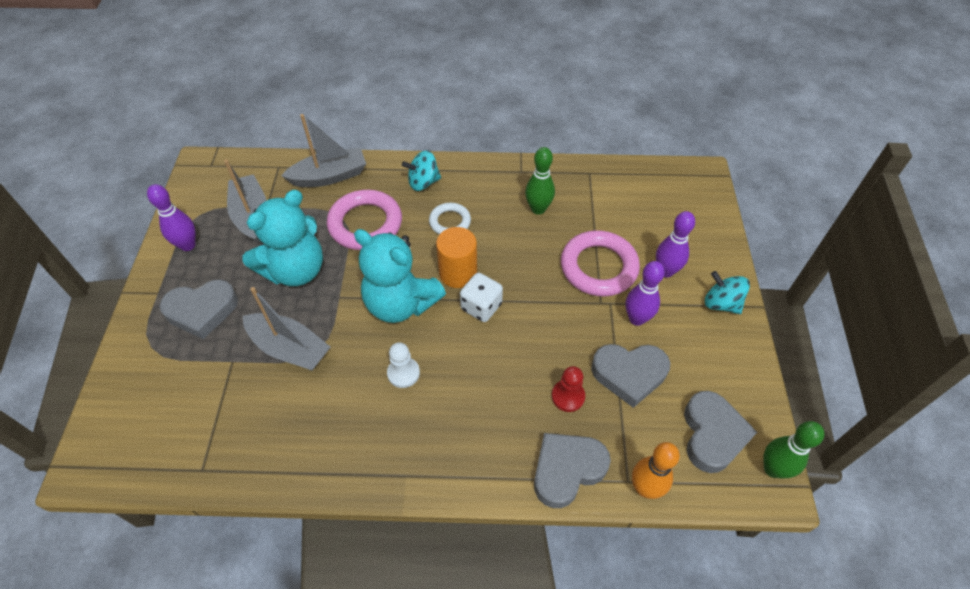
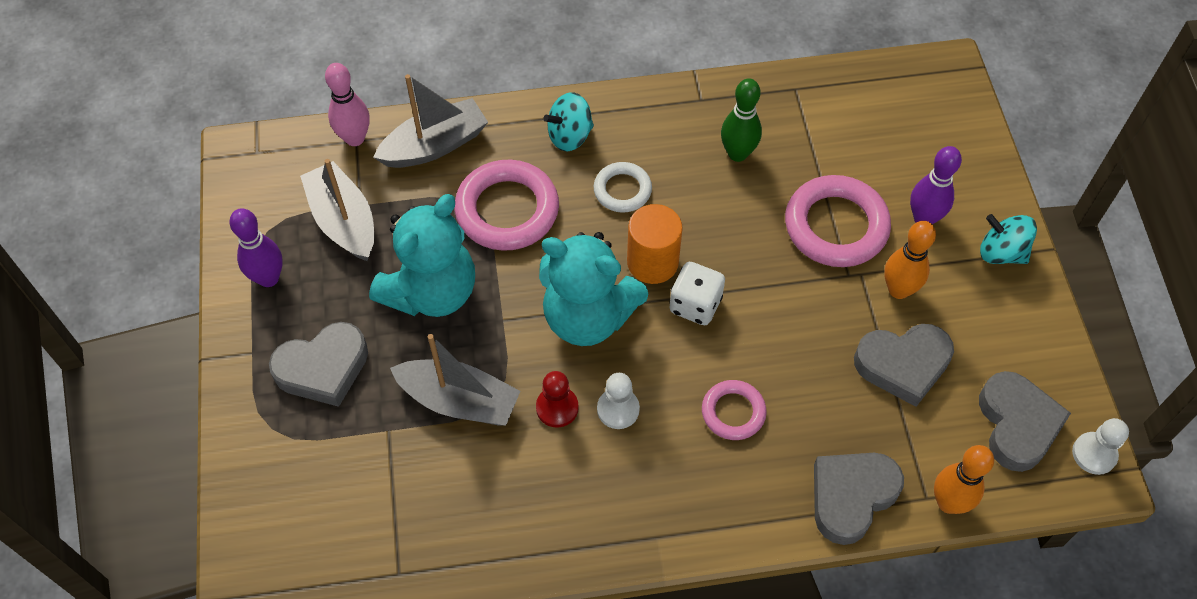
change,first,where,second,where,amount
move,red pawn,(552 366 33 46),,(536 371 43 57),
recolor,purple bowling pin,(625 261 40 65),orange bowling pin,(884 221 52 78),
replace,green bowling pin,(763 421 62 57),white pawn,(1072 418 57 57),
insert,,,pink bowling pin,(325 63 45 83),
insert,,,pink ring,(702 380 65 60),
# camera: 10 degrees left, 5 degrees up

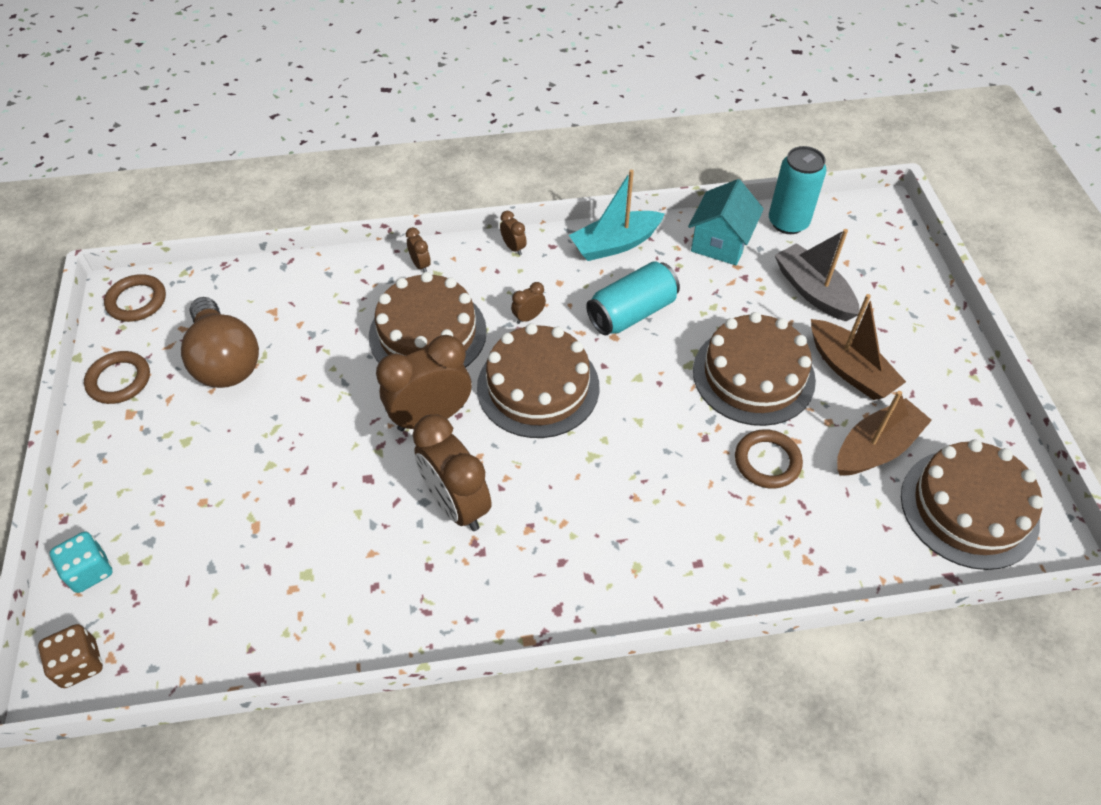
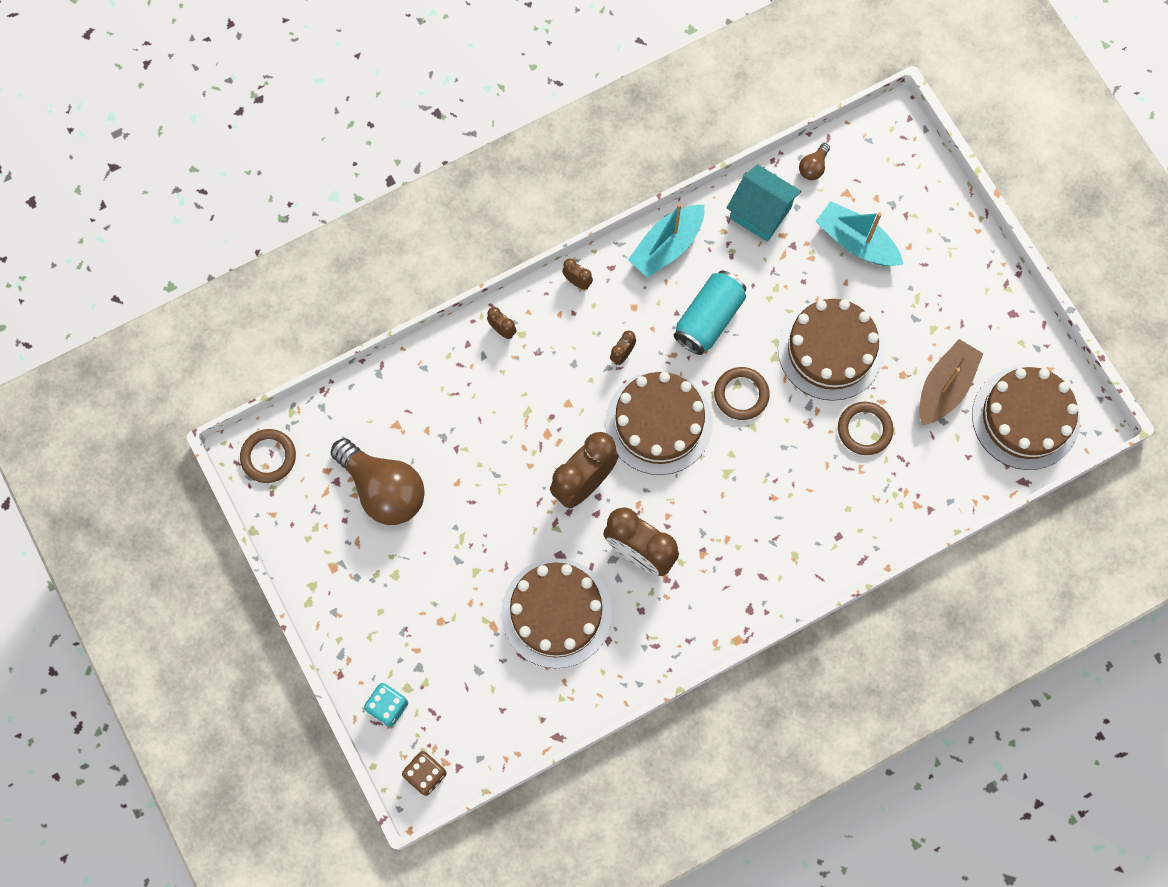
change,first,where,second,where,amount
move,brown ring,(84 351 66 53),,(714 367 56 53),
move,brown cake,(369 272 118 96),,(501 558 111 110),
rotate,turquoise house,(688 179 76 86),,(727 164 74 78),60 degrees counterclockwise
replace,turquoise can,(769 146 58 88),brown light bulb,(799 143 31 37),
recolor,grey boat,(775 229 84 92),turquoise boat,(815 201 88 65),
delete,brown boat,(811 294 95 106),,,
# camera: 20 degrees left, 20 degrees up

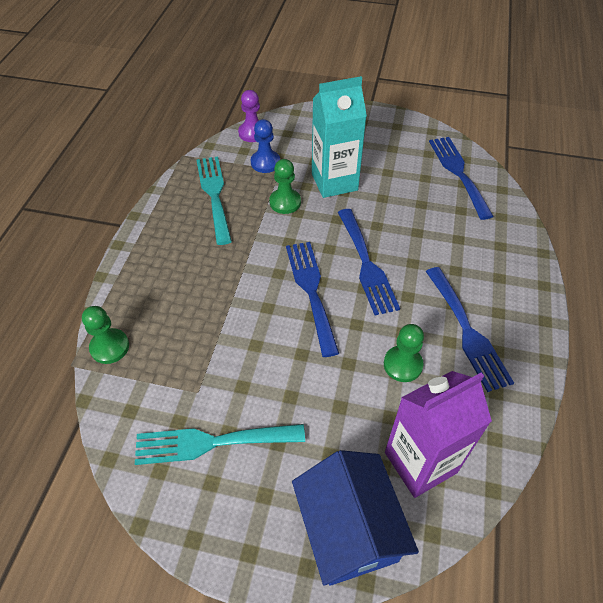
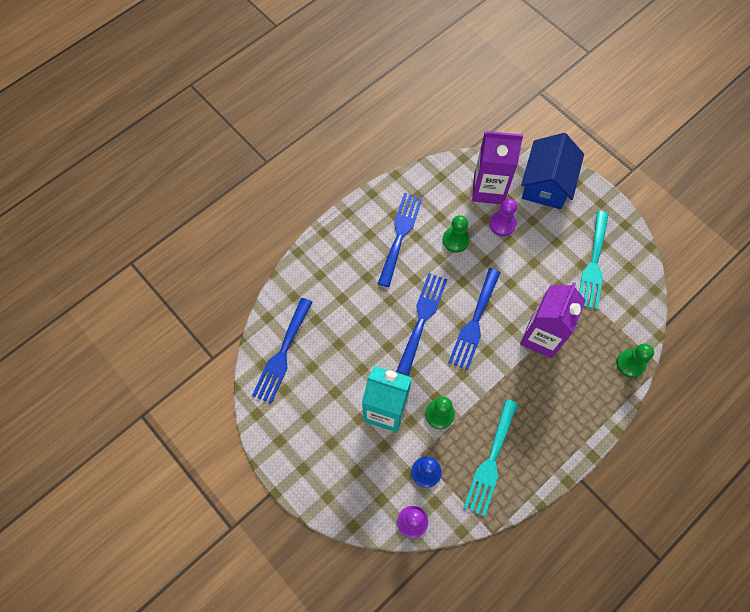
change,first,where,second,where,amount
rotate,turquoise fork,(135 424 170 41),,(579 211 30 99),75 degrees clockwise
insert,,,purple pawn,(489 199 28 37),
insert,,,purple carton,(520 282 66 76),
# camera: 145 degrees left, 15 degrees up

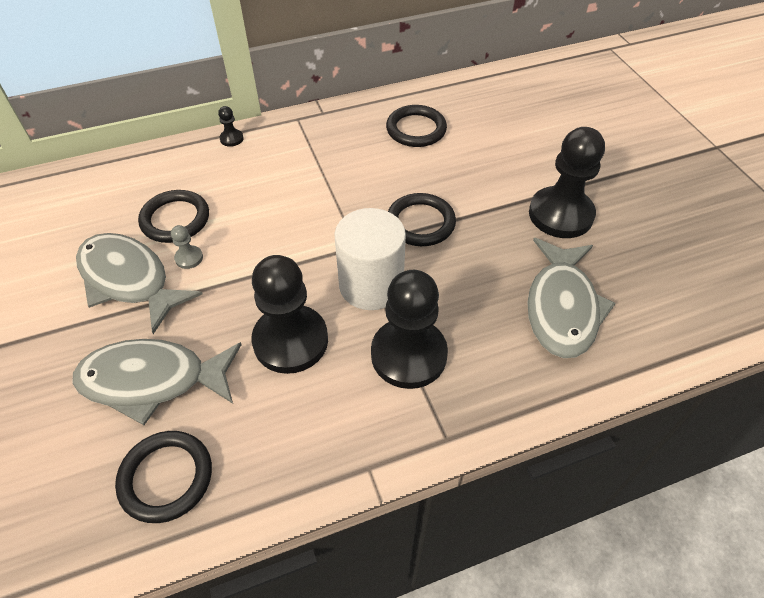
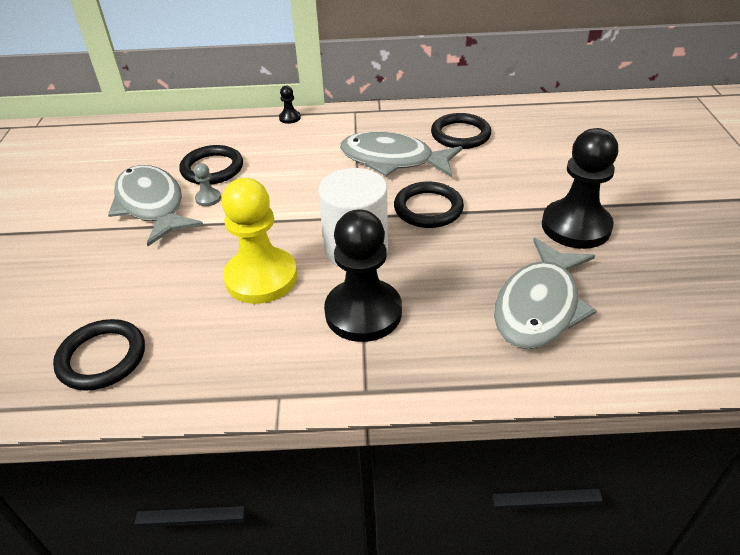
change,first,where,second,where,amount
move,grey fish,(73 339 169 86),,(340 131 122 46),
recolor,black pawn,(251 255 77 119),yellow pawn,(221 178 76 126),
# camera: 20 degrees right, 10 degrees down

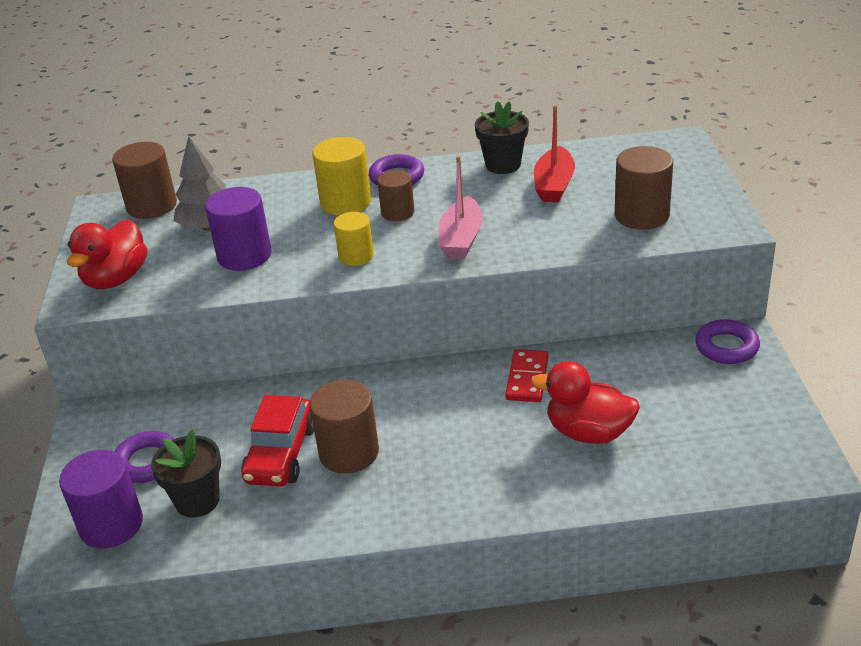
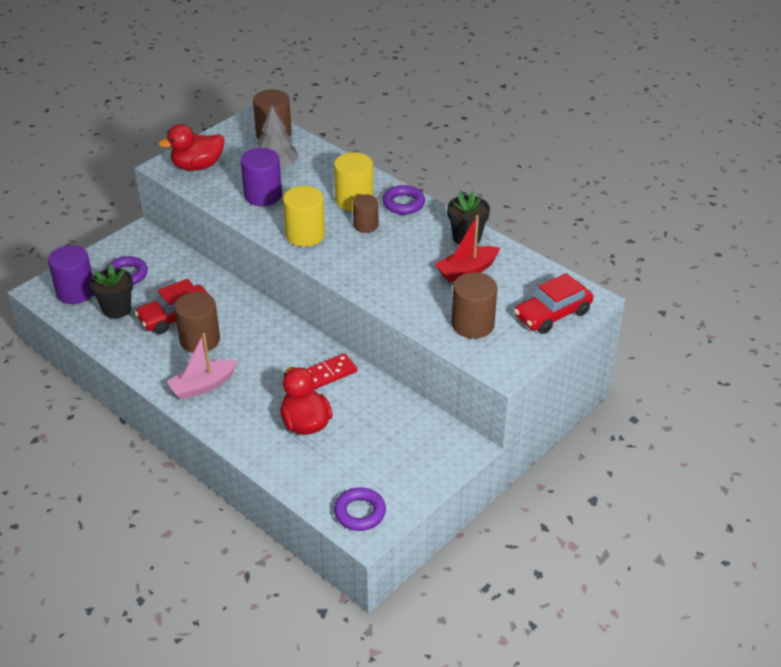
change,first,where,second,where,amount
resize,yellow cylinder,(334 212 40 54),,(283 186 42 61),x1.56
move,pink boat,(439 156 44 103),,(167 333 71 67),
move,purple ring,(695 319 65 45),,(334 487 52 44),
insert,,,red car,(514 273 79 61),
# camera: 45 degrees right, 5 degrees up

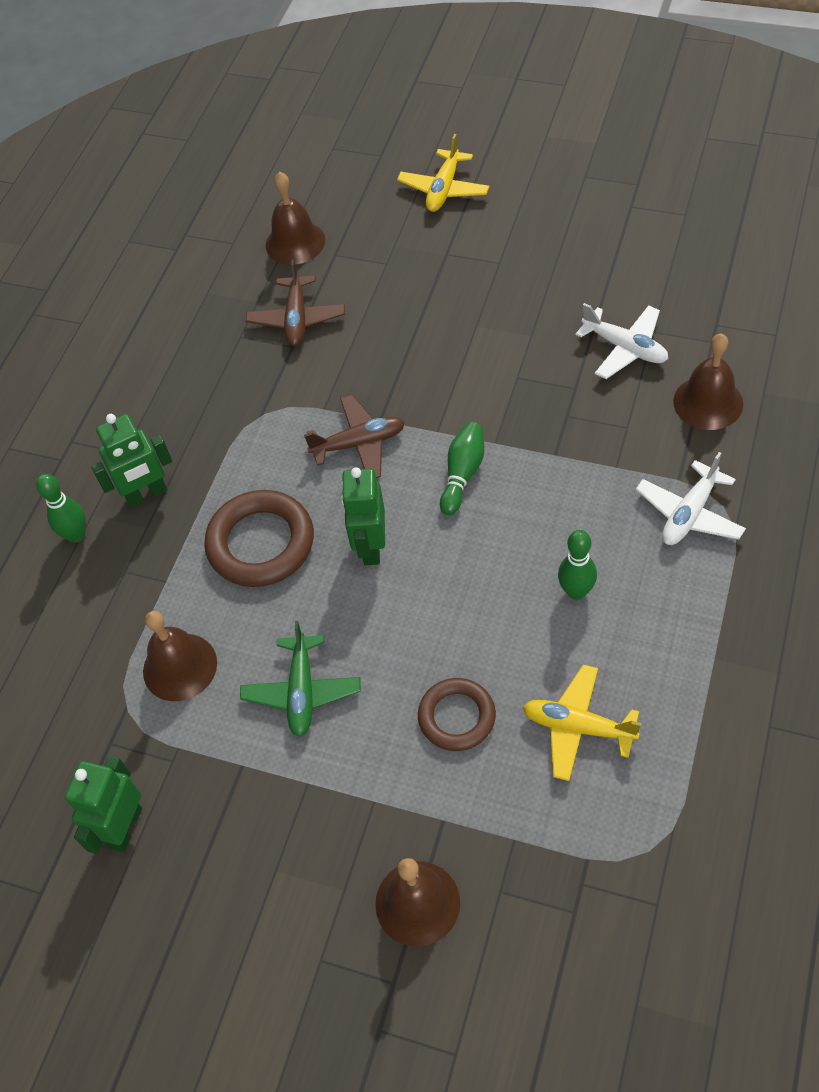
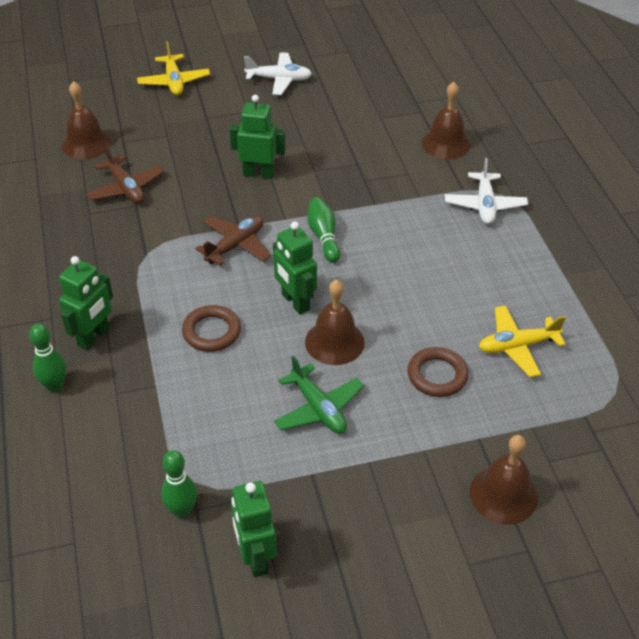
change,first,where,second,where,amount
move,brown bell,(143 611 74 90),,(305 280 60 85),
resize,brown ring,(204 490 110 97),,(182 305 59 47),x0.64
move,green bowling pin,(558 530 39 70),,(161 450 36 68),
move,white plane,(575 303 93 76),,(244 52 68 43),
insert,,,green robot,(230 95 55 84),
# camera: 40 degrees left, 10 degrees down

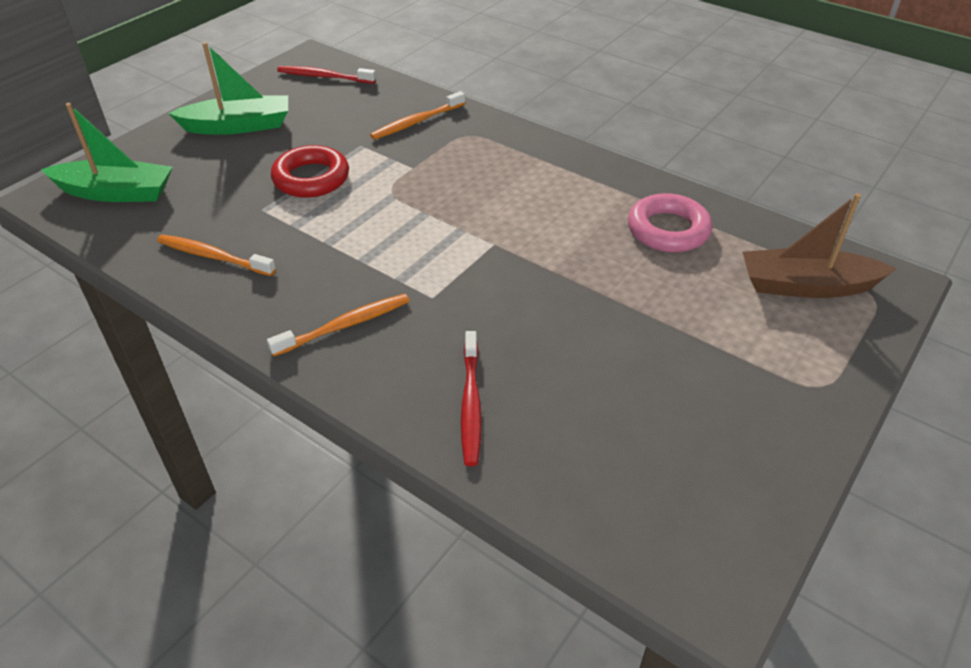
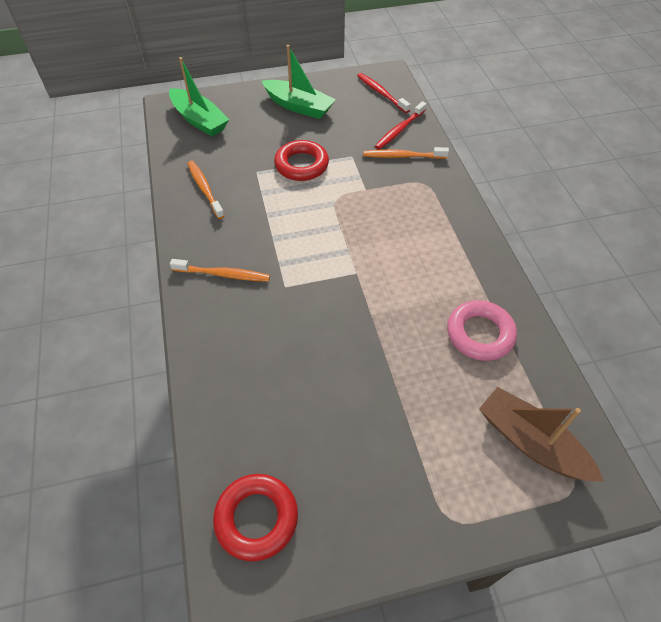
change,first,where,second,where,amount
move,red toothbrush,(461 331 21 135),,(375 101 52 49),
insert,,,red ring,(213 474 85 87),
# camera: 40 degrees right, 10 degrees up

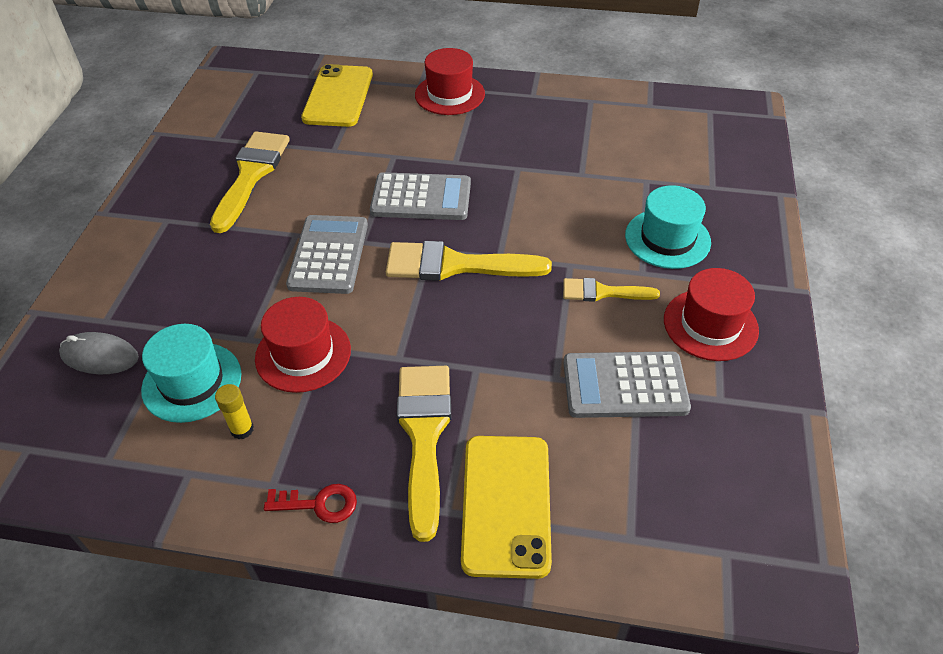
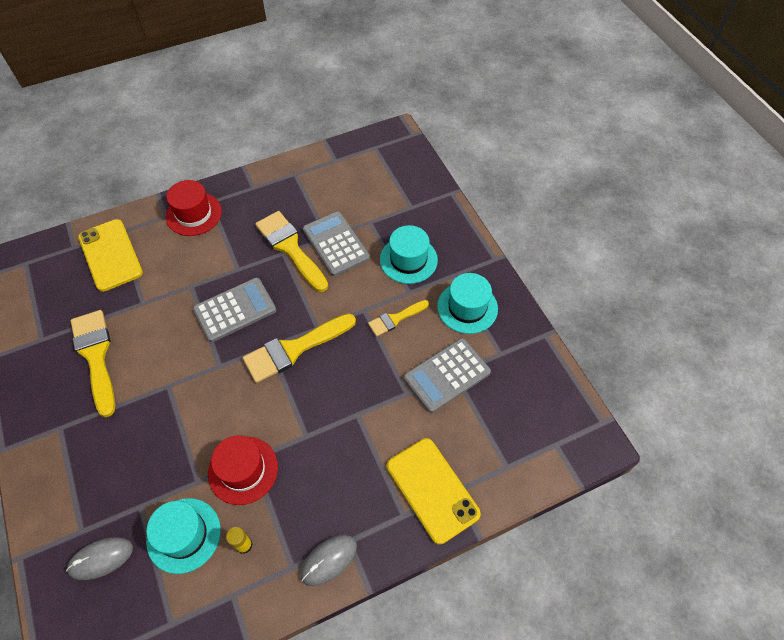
change,first,where,second,where,amount
replace,red key,(264 484 93 39),grey mouse,(300 535 57 51),
move,grey calculator,(286 215 82 79),,(303 211 67 65),
move,yellow brush,(397 366 54 176),,(255 211 73 81),
recolor,red hat,(664 268 95 93),turquoise hat,(437 273 61 61),
# camera: 35 degrees left, 10 degrees up

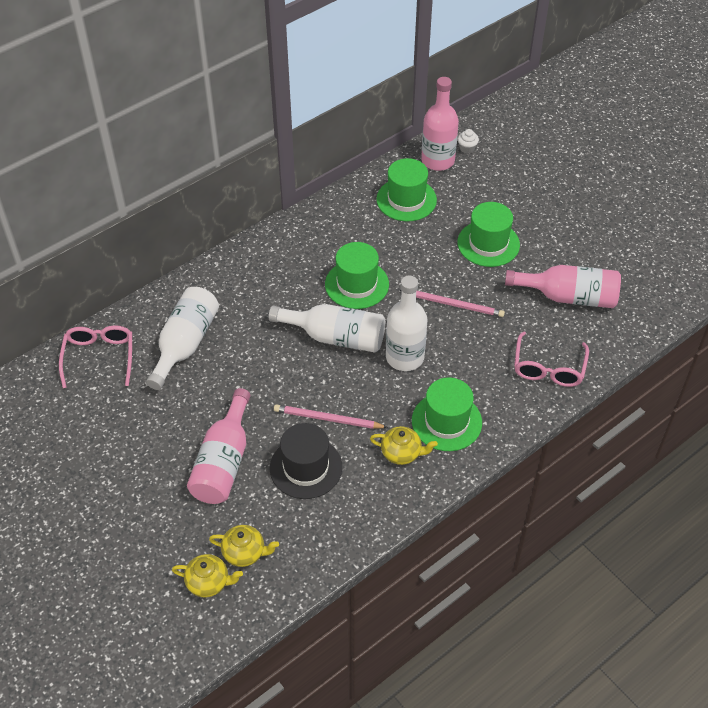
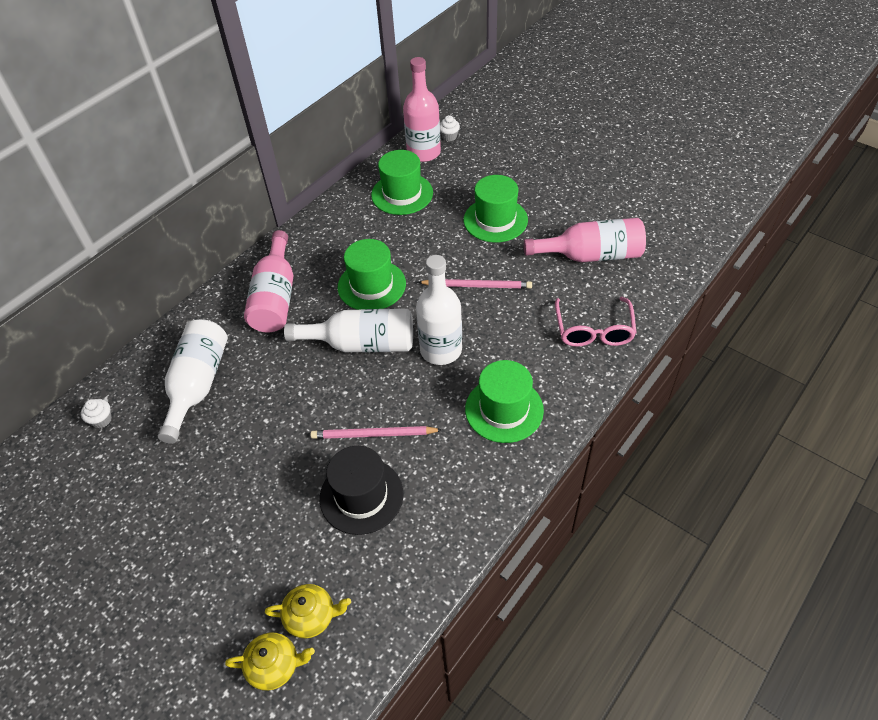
change,first,where,second,where,amount
replace,pink glasses,(59 325 73 63),white cupcake,(81 399 31 29),
move,pink bottle,(187 388 64 116),,(244 230 49 103),
delete,yellow teapot,(370 426 68 39),,,
# camera: 10 degrees left, 0 degrees up

